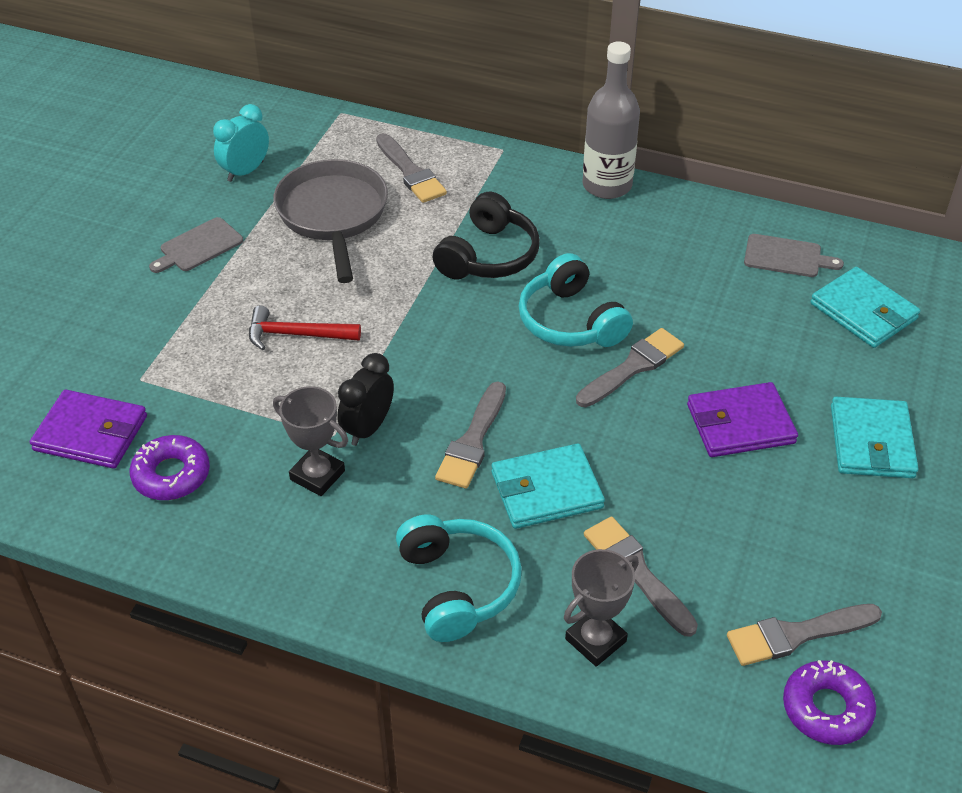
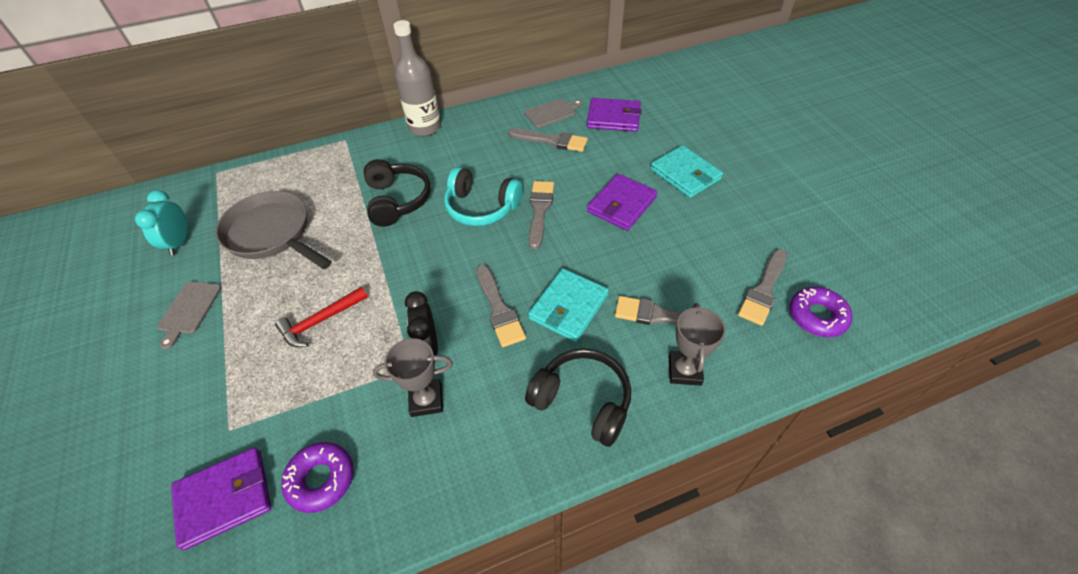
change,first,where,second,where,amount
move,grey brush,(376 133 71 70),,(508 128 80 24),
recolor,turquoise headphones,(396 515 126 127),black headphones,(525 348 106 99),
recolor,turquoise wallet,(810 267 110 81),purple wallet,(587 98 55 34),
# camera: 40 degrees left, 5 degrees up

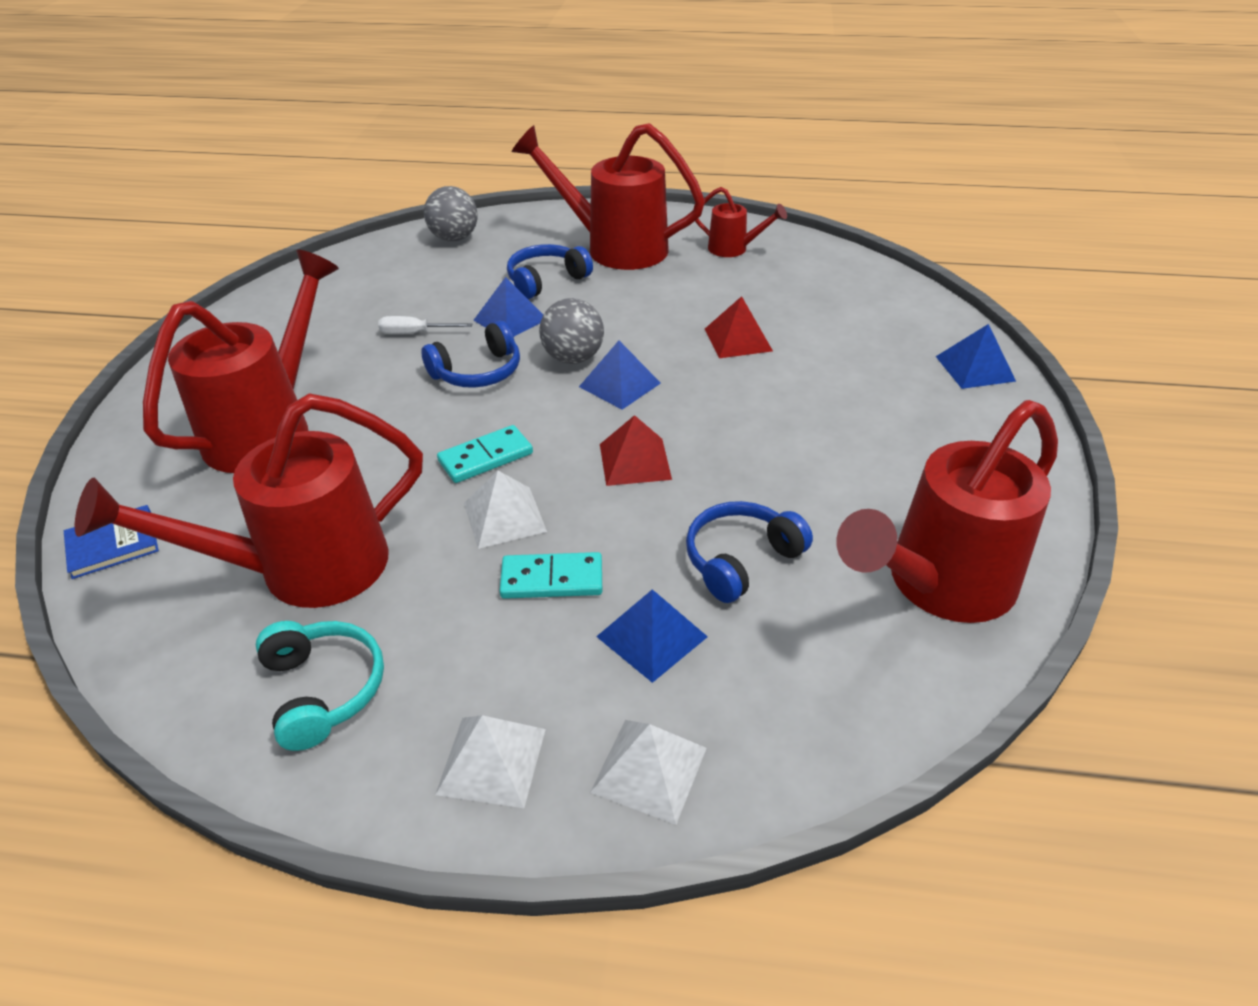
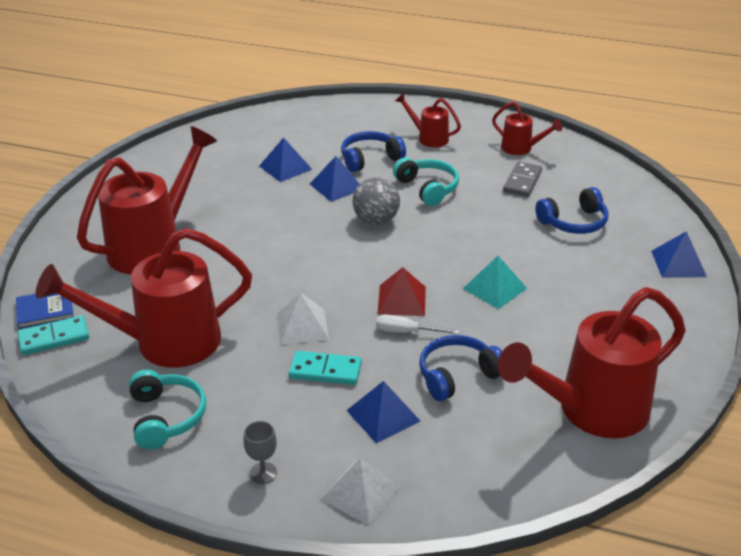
change,first,where,second,where,amount
move,white screwdriver,(378 316 94 18),,(376 315 83 19),
move,blue headphones,(421 321 99 67),,(535 187 74 47),
delete,grey ball,(424 186 54 56),,,
replace,white pyramid,(435 715 111 93),grey goblet,(243 421 34 63),
move,turquoise domino,(437 425 96 58),,(17 315 72 40),
resize,red watering can,(512 123 193 147),,(395 93 66 54),x0.48
move,blue pyramid,(579 341 82 69),,(259 137 53 45),
delete,red pyramid,(705 296 68 62),,,
insert,,,turquoise headphones,(393 157 66 49),
insert,,,turquoise pyramid,(463 256 64 53),
insert,,,grey domino,(503 162 39 35),
# camera: 10 degrees right, 5 degrees down

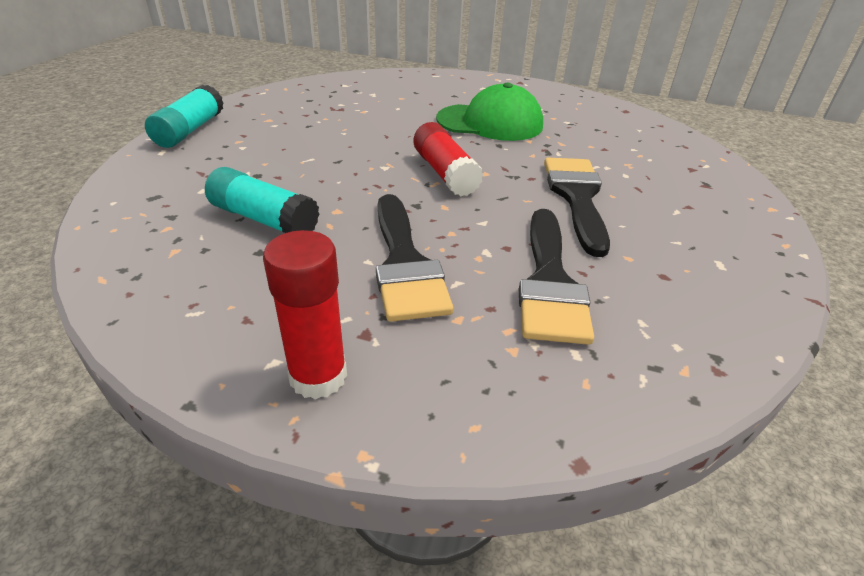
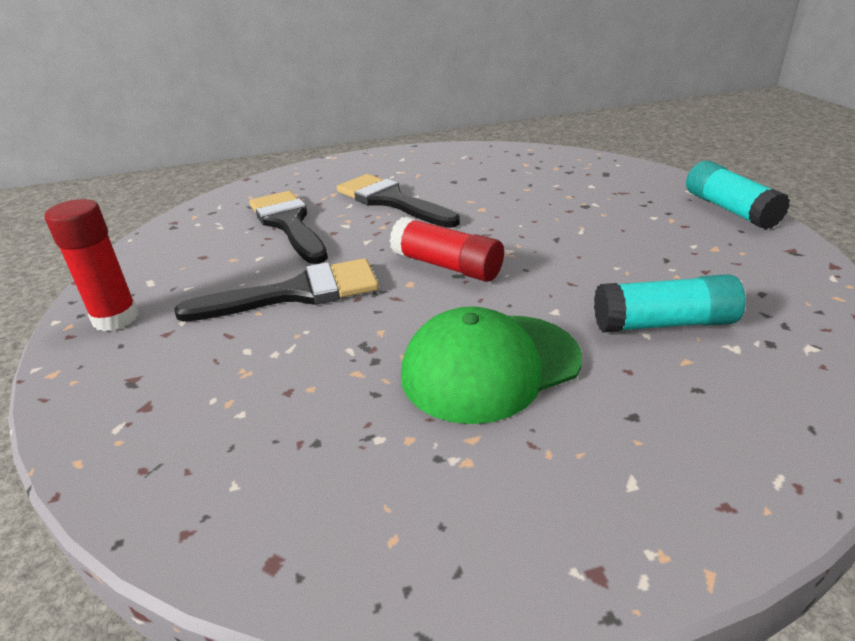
change,first,where,second,where,amount
move,turquoise glue stick,(205 167 114 66),,(594 274 152 59),
move,red glue stick,(263 230 84 169),,(45 199 94 132),
rotate,black brush,(544 157 66 100),,(175 258 204 63),75 degrees counterclockwise
# camera: 150 degrees right, 5 degrees down

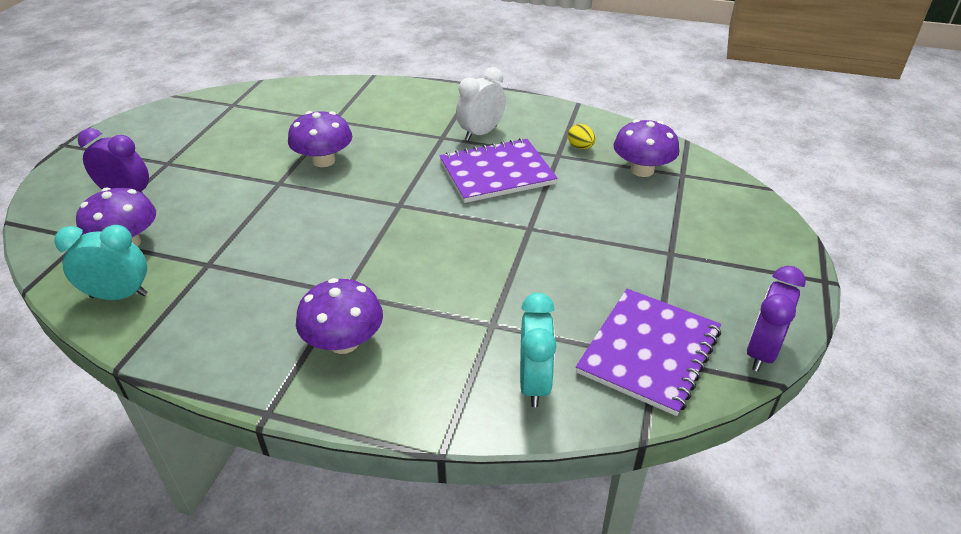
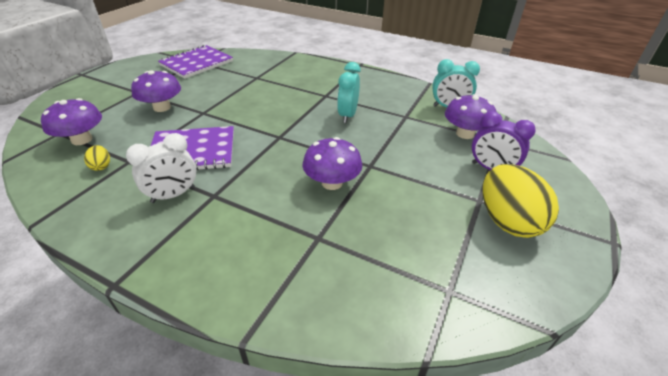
change,first,where,second,where,amount
move,purple mushroom,(296 278 87 76),,(131 70 50 42),
move,turquoise clock,(520 293 37 114),,(337 62 24 61),
delete,purple clock,(747 266 59 105),,,
insert,,,yellow egg,(483 164 76 74),
# camera: 170 degrees left, 0 degrees up

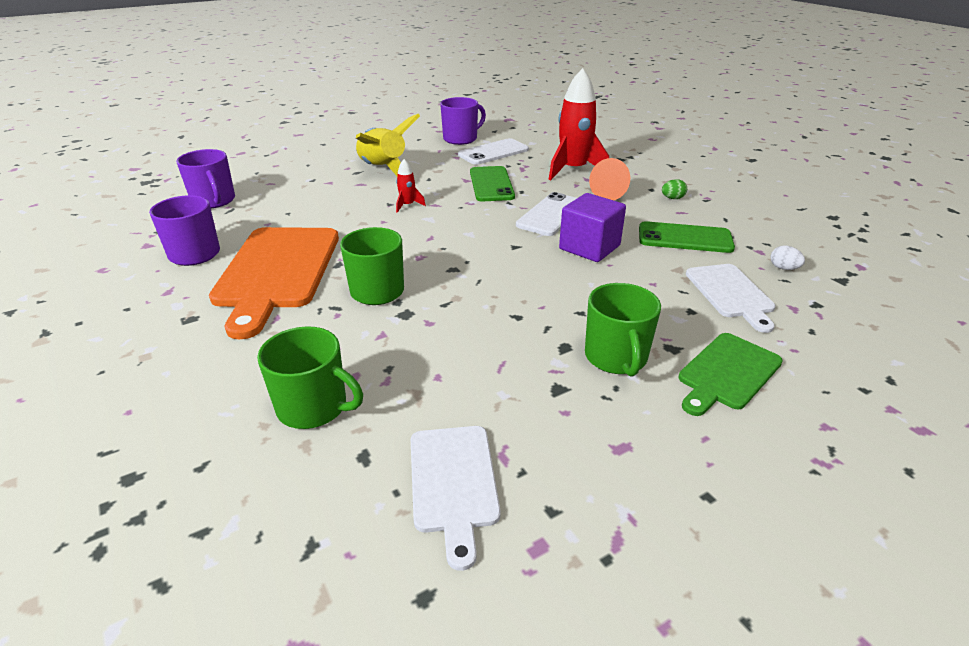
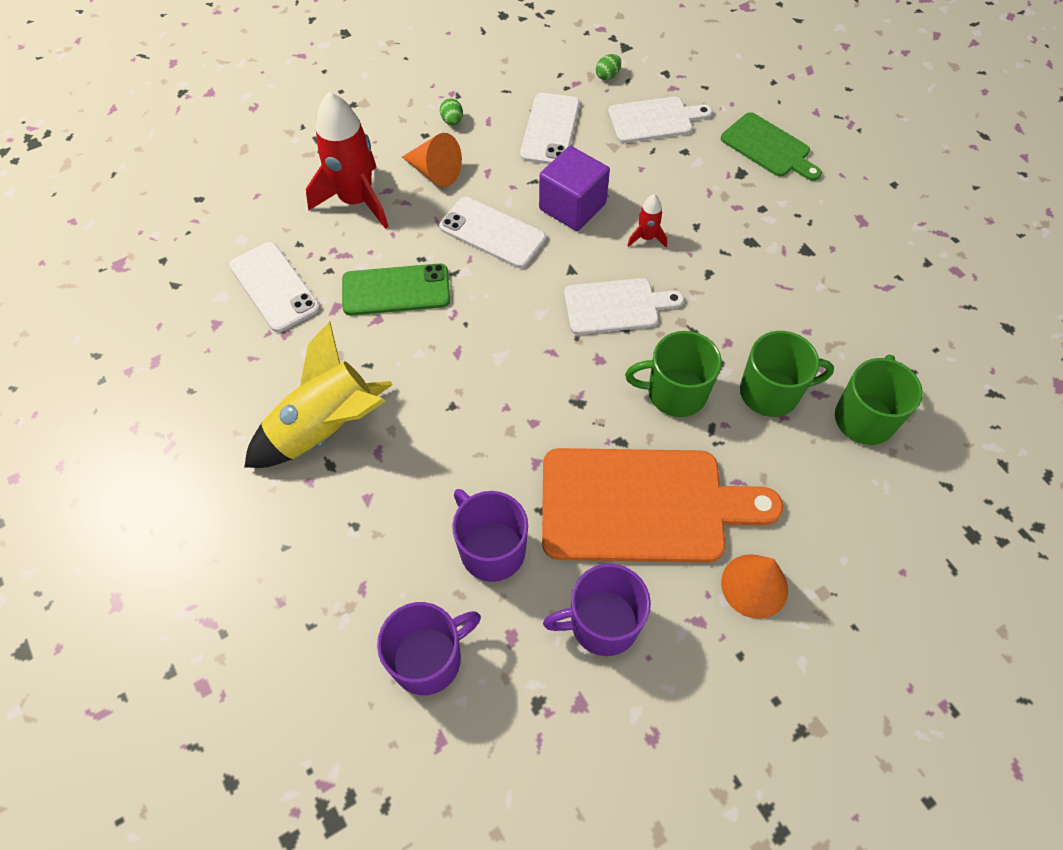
change,first,where,second,where,amount
move,red rocket,(396 159 30 54),,(627 194 40 53),
move,white cutting board,(411 426 90 145),,(564 278 120 57),
move,purple mug,(440 97 46 48),,(452 489 76 93),
move,green mug,(585 283 76 94),,(740 331 94 86),
recolor,green phone,(639 221 96 32),white phone,(520 93 60 71),
recolor,white egg,(771 246 34 24),green egg,(596 54 25 26),
insert,,,orange cone,(721 554 67 65),
# camera: 90 degrees left, 25 degrees up

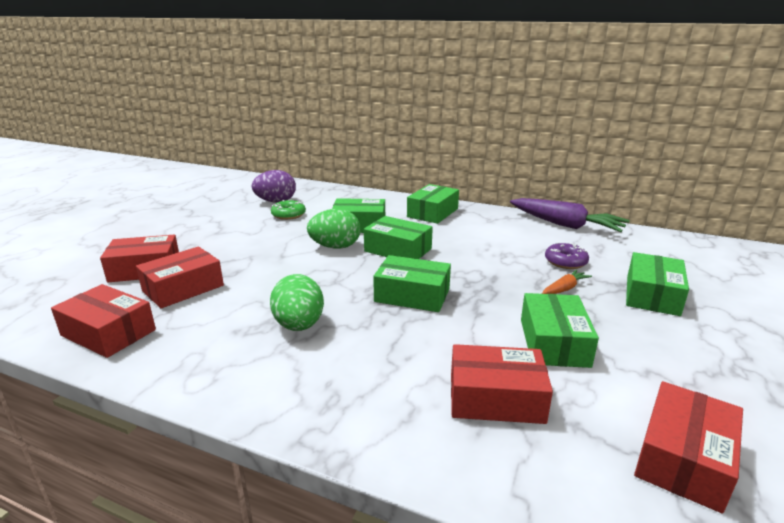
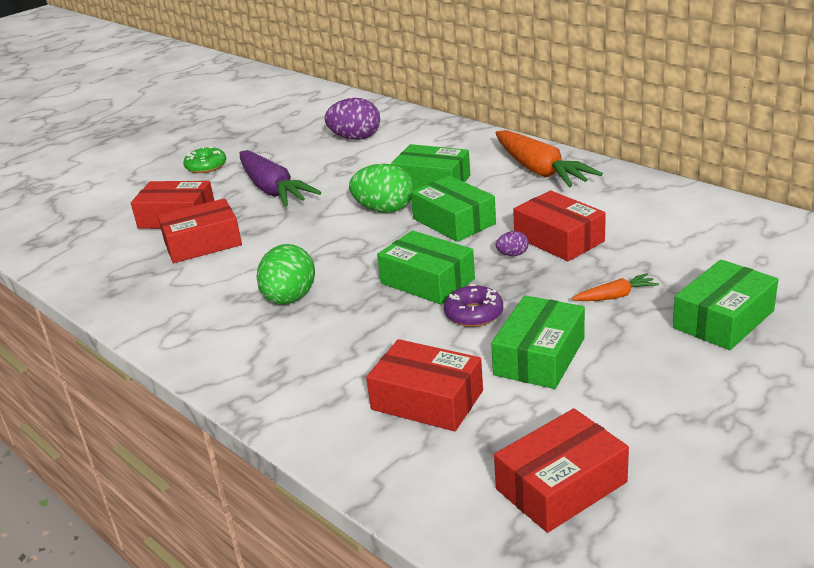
change,first,where,second,where,amount
move,red box,(51 284 105 74),,(513 190 93 71),
move,green donut,(271 200 35 20),,(183 147 43 26),
replace,green box,(407 184 52 40),orange carrot,(496 130 107 57),
move,purple carrot,(510 198 120 34),,(240 150 82 57),
move,purple donut,(545 243 44 26),,(444 284 59 43),
insert,,,purple egg,(496 231 33 25),
# camera: 25 degrees right, 5 degrees up

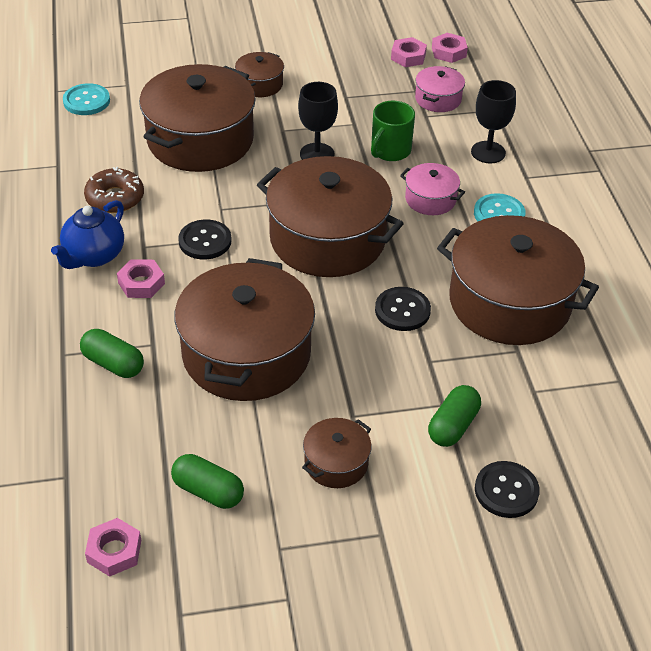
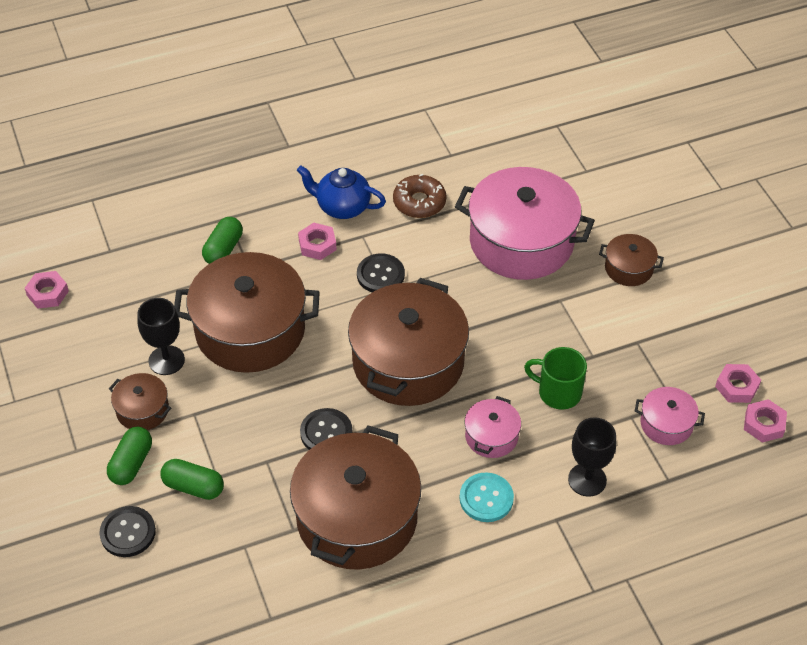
change,first,where,second,where,amount
delete,turquoise button,(63 83 47 32),,,
recolor,brown pot,(139 64 117 108),pink pot,(455 167 140 113),
move,green capsule,(171 454 73 55),,(107 427 45 58),
move,black goblet,(298 82 40 78),,(137 298 48 77),
# camera: 80 degrees right, 5 degrees up

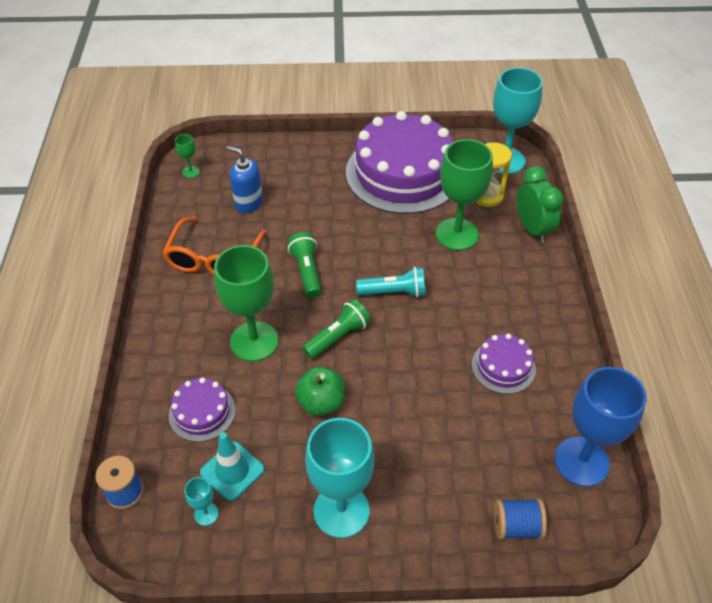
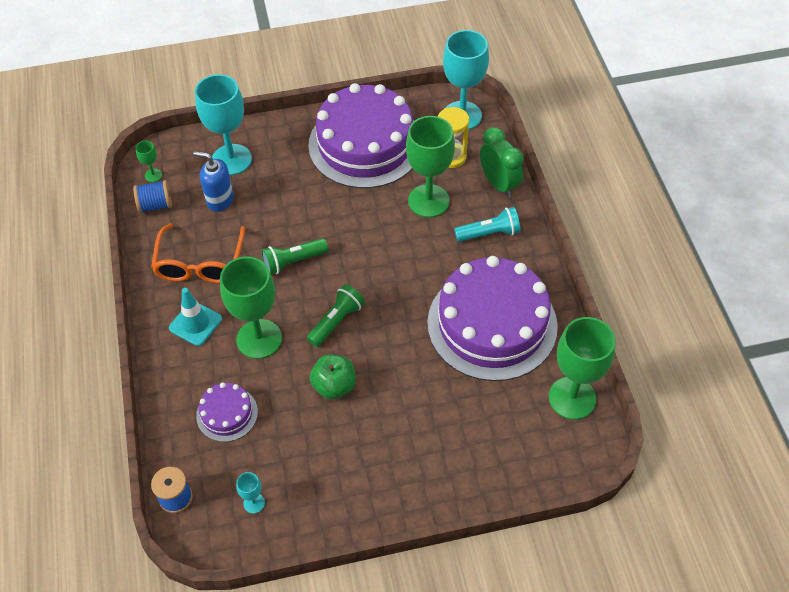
change,first,where,second,where,amount
move,turquoise traffic cone,(200 432 65 69),,(169 288 53 58),
rotate,green flashlight,(287 232 34 66),,(261 238 67 37),90 degrees counterclockwise
move,turquoise goblet,(305 418 69 120),,(195 74 57 101),
move,turquoise flashlight,(356 267 70 31),,(454 207 66 35),
resize,purple cake,(472 334 64 60),,(427 256 131 125),x2.22
move,blue spool,(494 498 53 42),,(133 180 39 33),
recolor,blue goblet,(555 367 92 120),green goblet,(549 317 67 103),
# camera: 10 degrees left, 5 degrees up

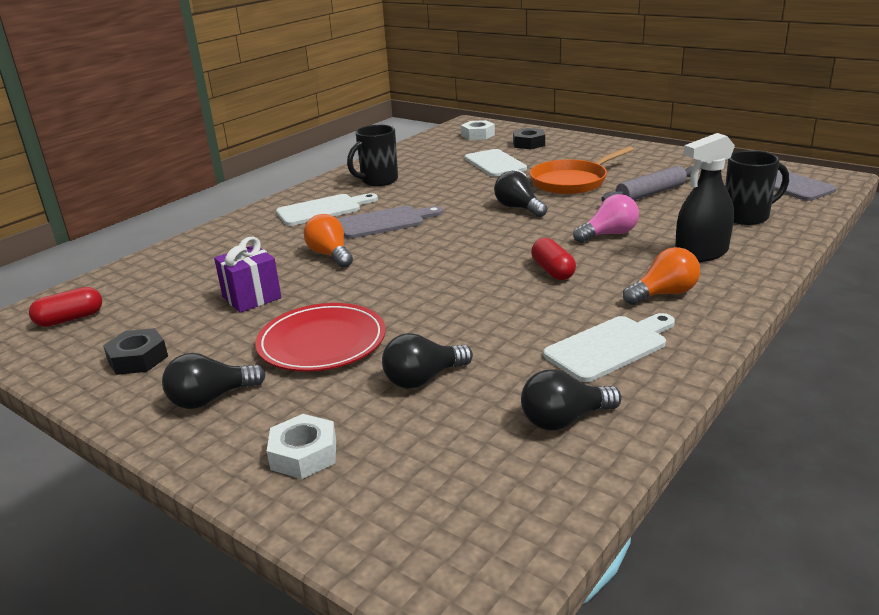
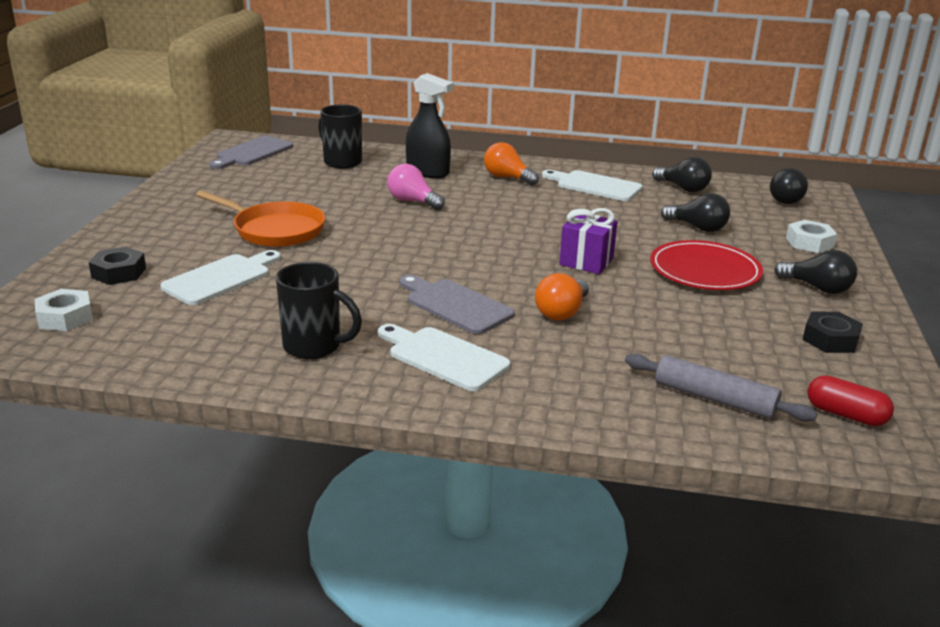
change,first,where,second,where,amount
move,purple gift,(214 237 68 76),,(559 208 59 66),
move,black light bulb,(494 171 53 46),,(770 168 38 36),
delete,red capsule,(531 238 45 42),,,
move,grey rolling pin,(601 166 93 35),,(625 354 192 68),
# camera: 120 degrees left, 0 degrees up

